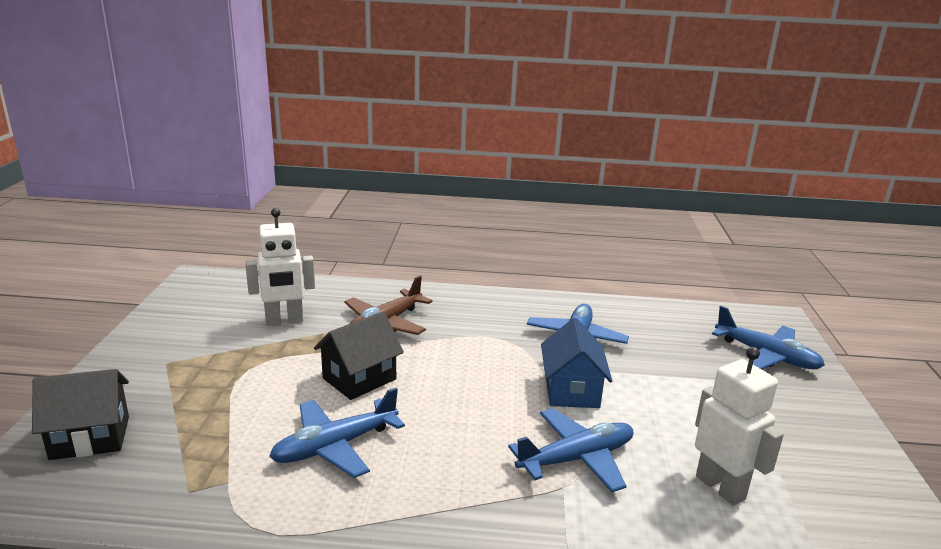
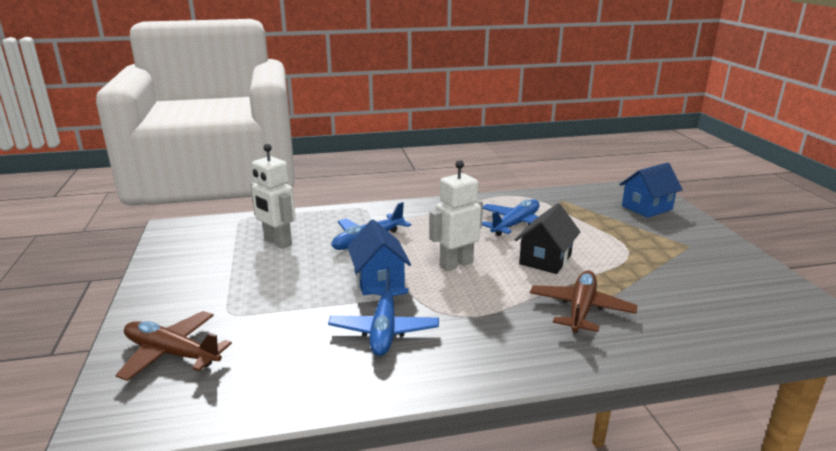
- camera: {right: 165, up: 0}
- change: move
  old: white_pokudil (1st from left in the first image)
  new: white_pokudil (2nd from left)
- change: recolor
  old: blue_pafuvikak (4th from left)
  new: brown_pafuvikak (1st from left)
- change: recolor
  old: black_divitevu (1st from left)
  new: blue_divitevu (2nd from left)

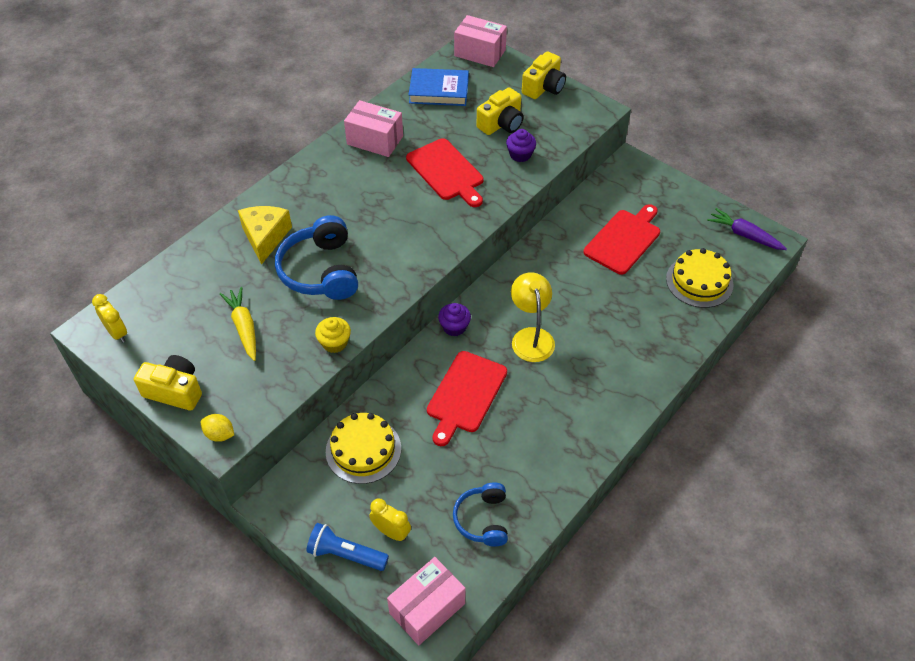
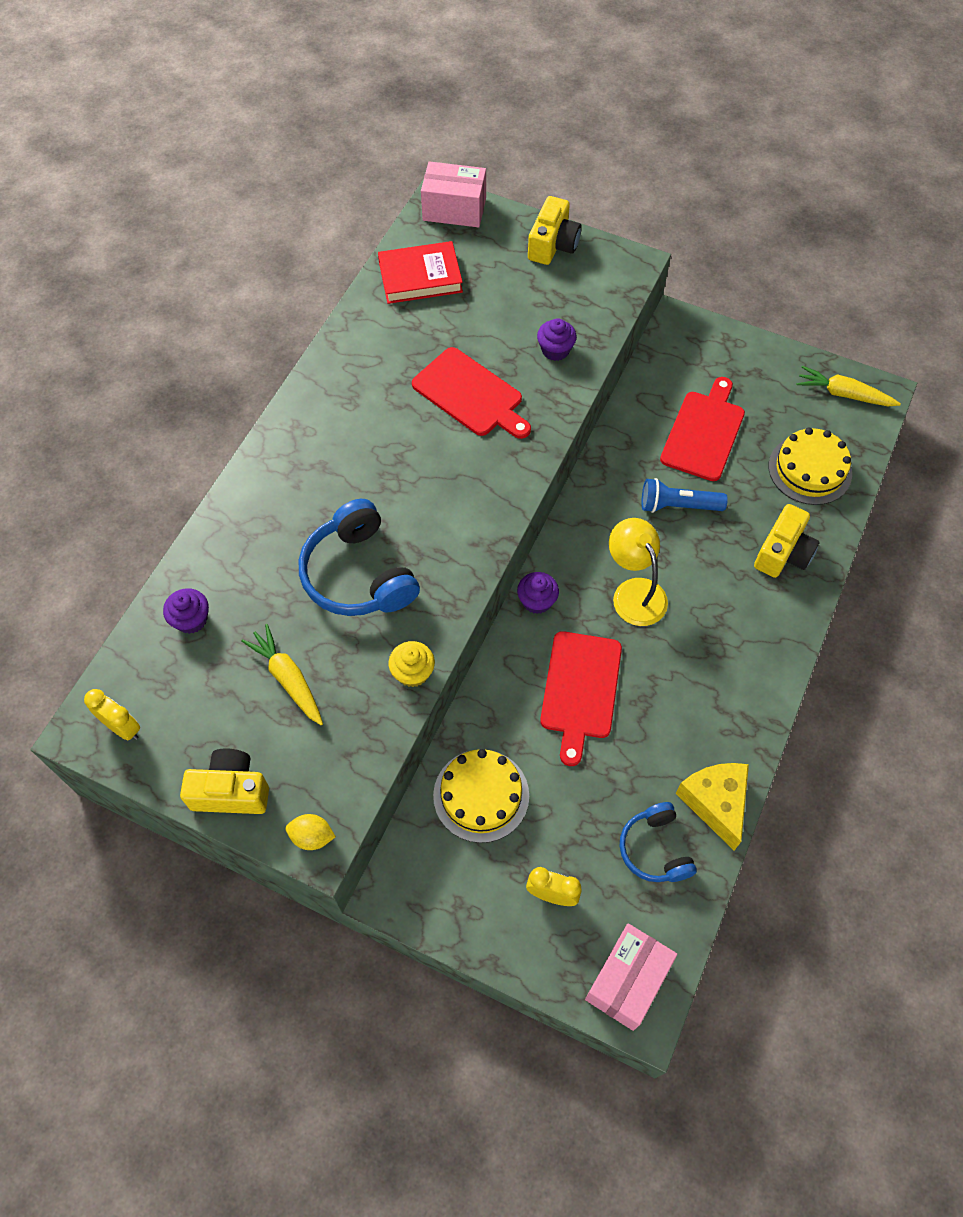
- camera: {right: -15, up: 10}
- change: recolor
  old: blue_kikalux
  new: red_kikalux
- change: move
  old: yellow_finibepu (2nd from left in the first image)
  new: yellow_finibepu (3rd from left)
- change: delete
  old: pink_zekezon (1st from left)
- change: move
  old: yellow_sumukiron
- change: recolor
  old: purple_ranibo
  new: yellow_ranibo (2nd from left)
- change: move
  old: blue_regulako
- change: insert
  new: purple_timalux (1st from left)

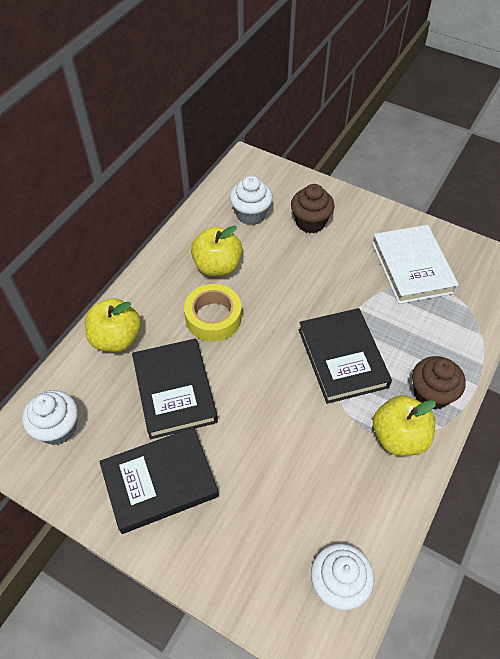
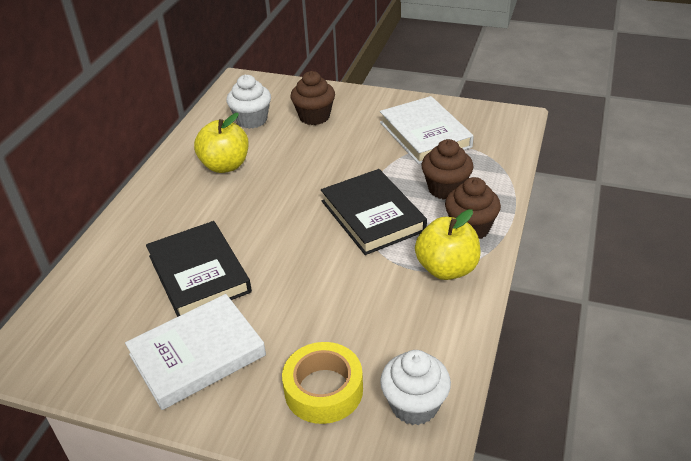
- camera: {right: -10, up: -15}
- change: move
  old: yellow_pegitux
- change: delete
  old: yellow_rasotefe (1st from left)
- change: delete
  old: white_timalux (1st from left)
- change: recolor
  old: black_kikalux (1st from left)
  new: white_kikalux (1st from left)
- change: insert
  new: brown_timalux (2nd from left)

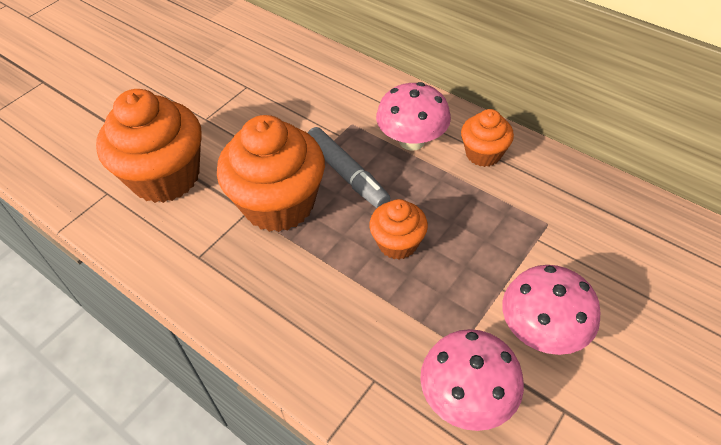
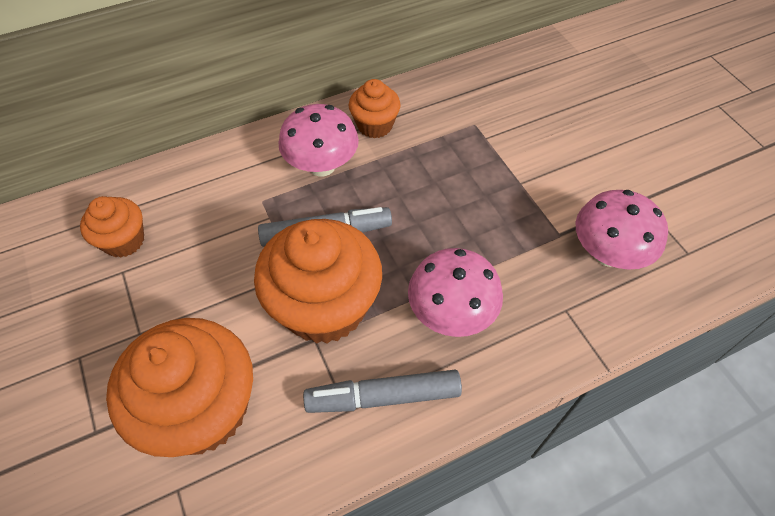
- camera: {right: -65, up: 5}
- change: move
  old: orange_timalux (3rd from left in the first image)
  new: orange_timalux (1st from left)
- change: move
  old: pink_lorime (3rd from left in the first image)
  new: pink_lorime (2nd from left)
- change: insert
  new: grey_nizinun (2nd from left)

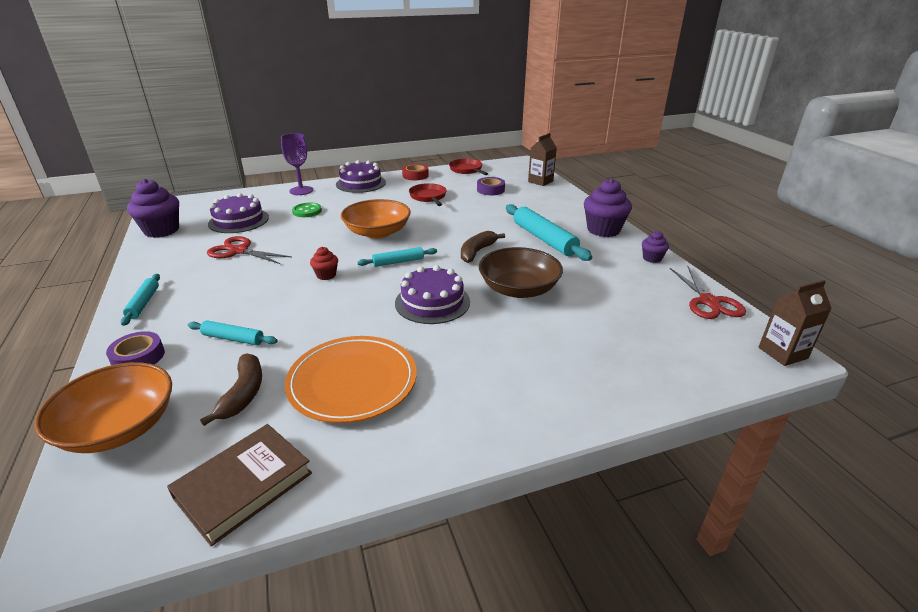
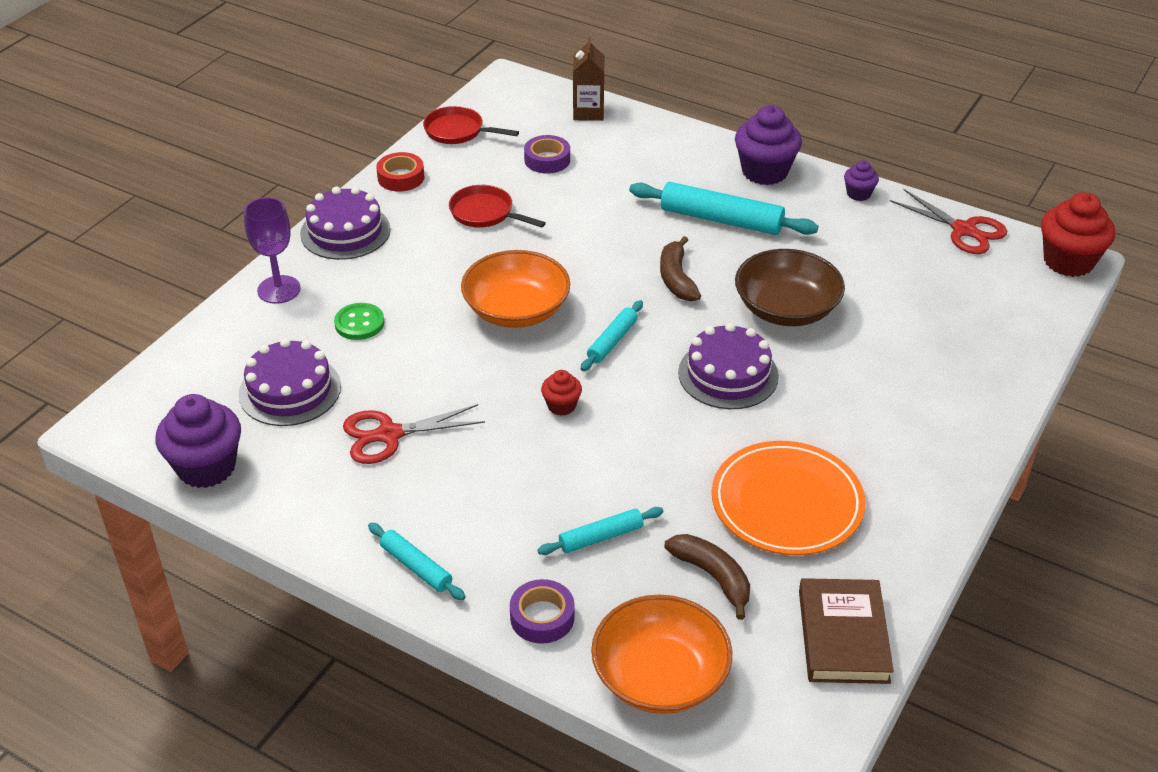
- camera: {right: -40, up: 10}
- change: replace
  old: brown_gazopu (2nd from left)
  new: red_timalux (2nd from left)

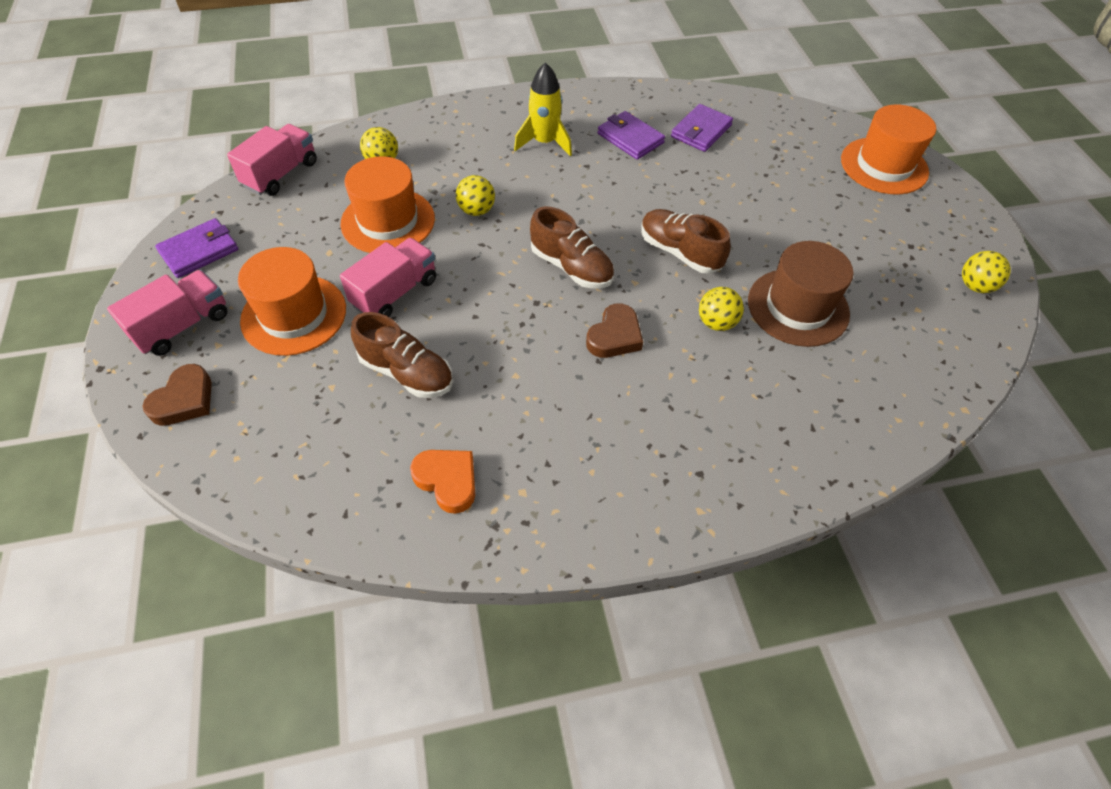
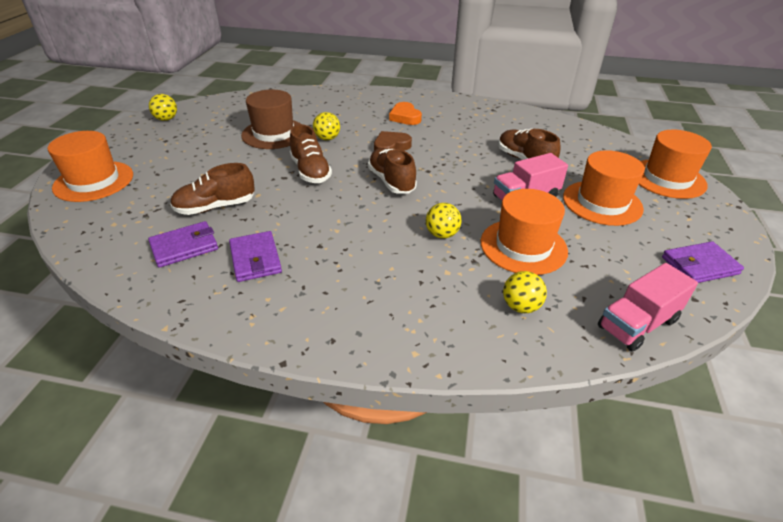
- camera: {right: -155, up: -15}
- change: delete
  old: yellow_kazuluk
- change: delete
  old: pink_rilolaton (1st from left)
- change: replace
  old: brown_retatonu (1st from left)
  new: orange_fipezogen (4th from left)
- change: move
  old: orange_retatonu
- change: insert
  new: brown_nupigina (1st from left)

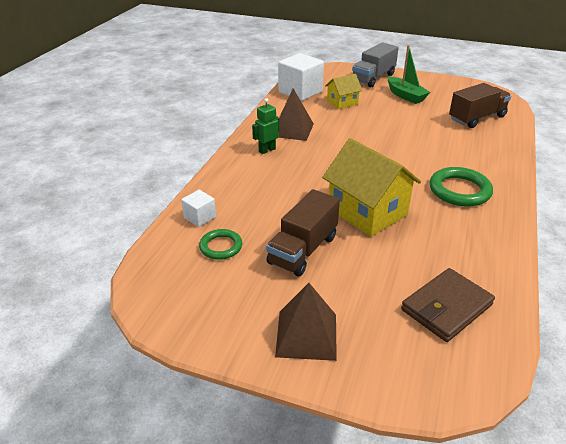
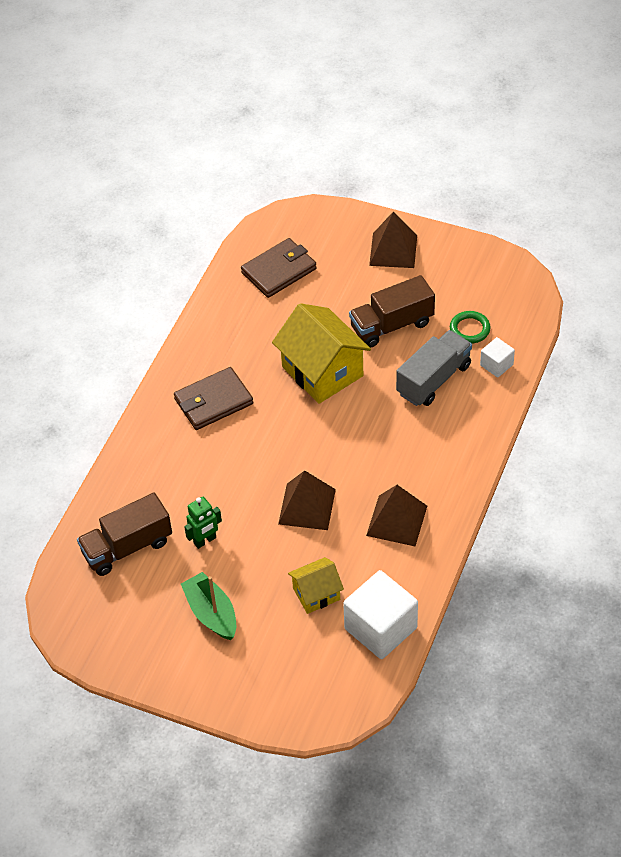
- camera: {right: -175, up: 15}
- change: move
  old: grey_rilolaton
- change: move
  old: green_pokudil
- change: replace
  old: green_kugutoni (2nd from left)
  new: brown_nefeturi (1st from left)
- change: rotate
  old: brown_rilolaton (1st from left in the first image)
  degrees: -150
- change: insert
  new: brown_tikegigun (1st from left)

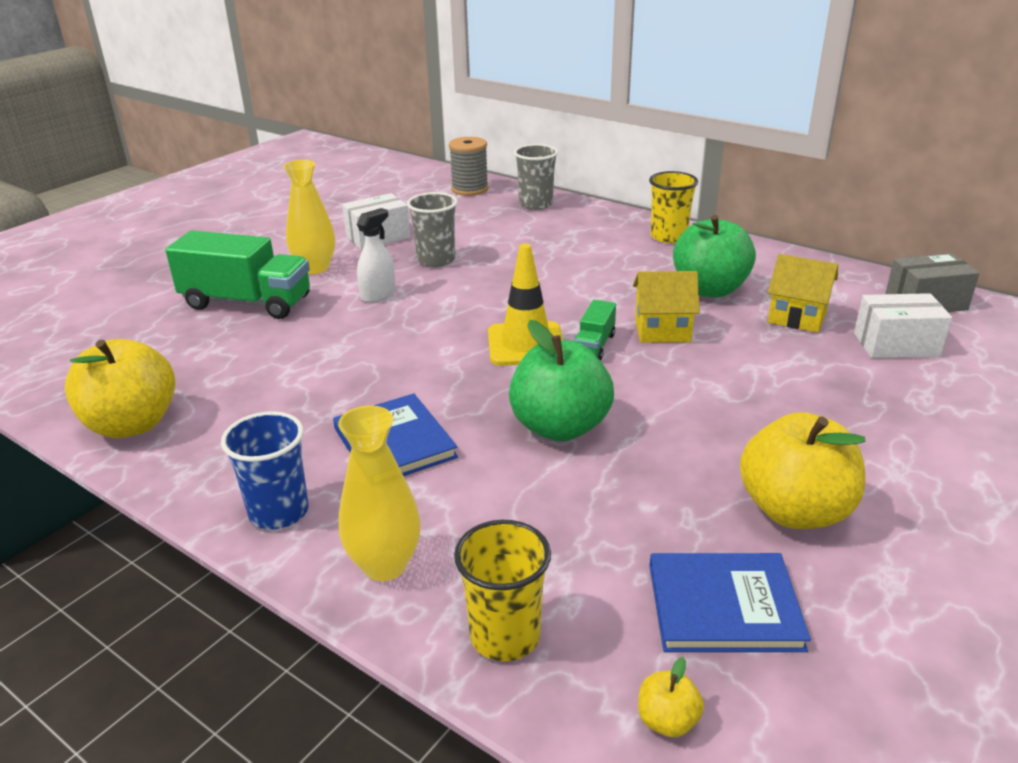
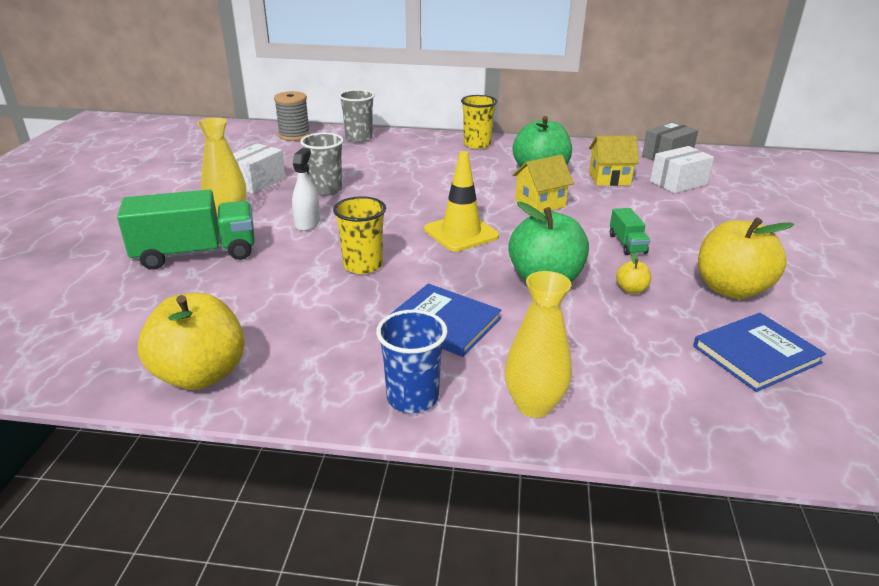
- camera: {right: -30, up: 0}
- change: move
  old: green_rilolaton (2nd from left)
- change: move
  old: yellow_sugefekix (1st from left)
- change: move
  old: yellow_rasotefe (2nd from left)

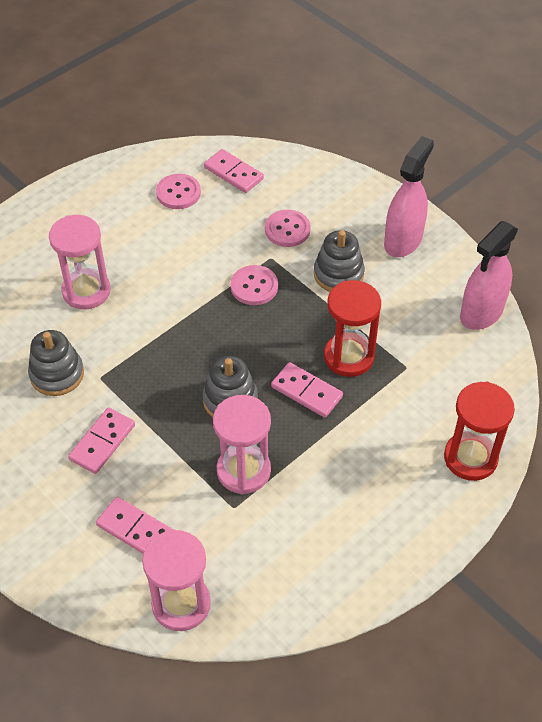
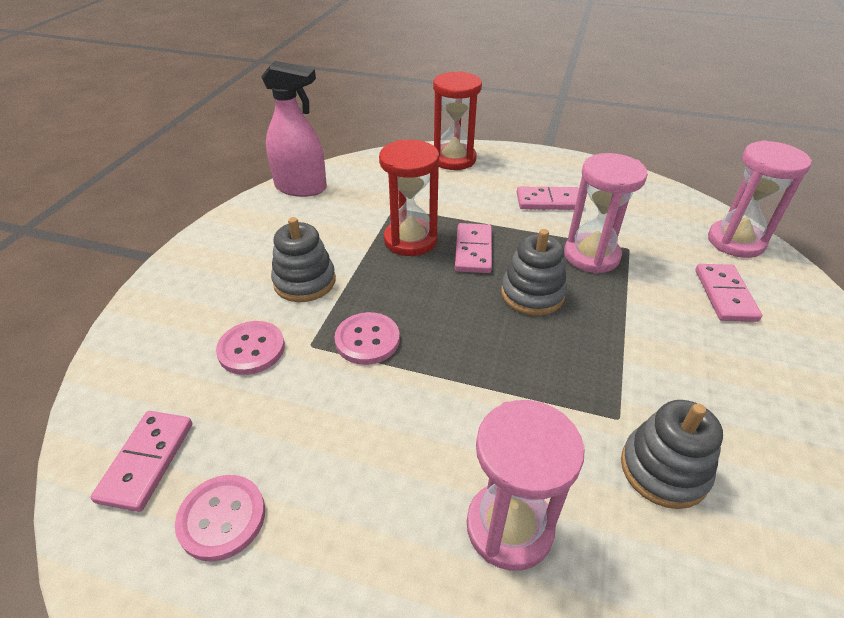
- camera: {right: -120, up: -10}
- change: delete
  old: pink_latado (1st from left)
- change: move
  old: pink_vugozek (1st from left in the first image)
  new: pink_vugozek (3rd from left)

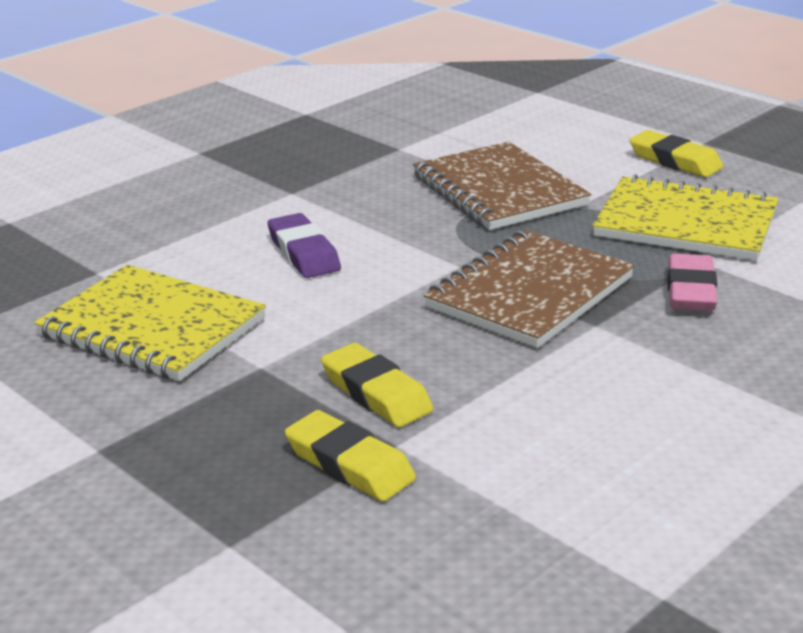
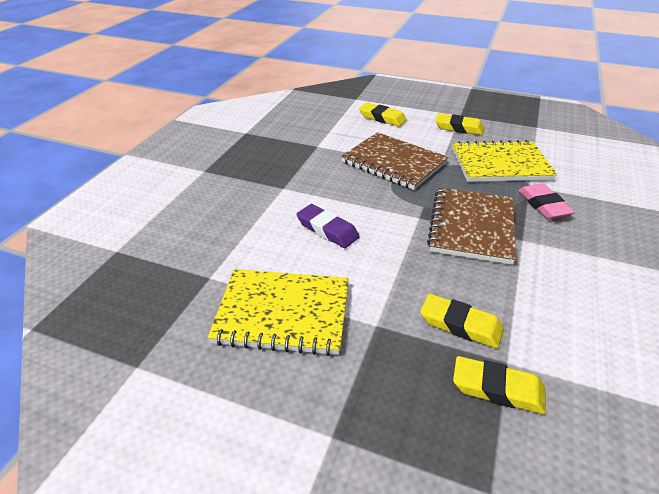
- camera: {right: -25, up: 10}
- change: insert
  new: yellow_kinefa (1st from left)

